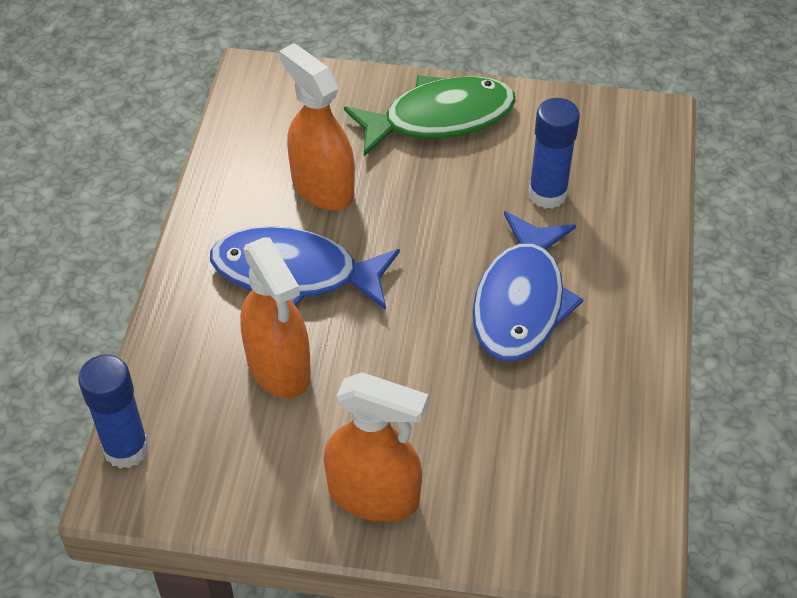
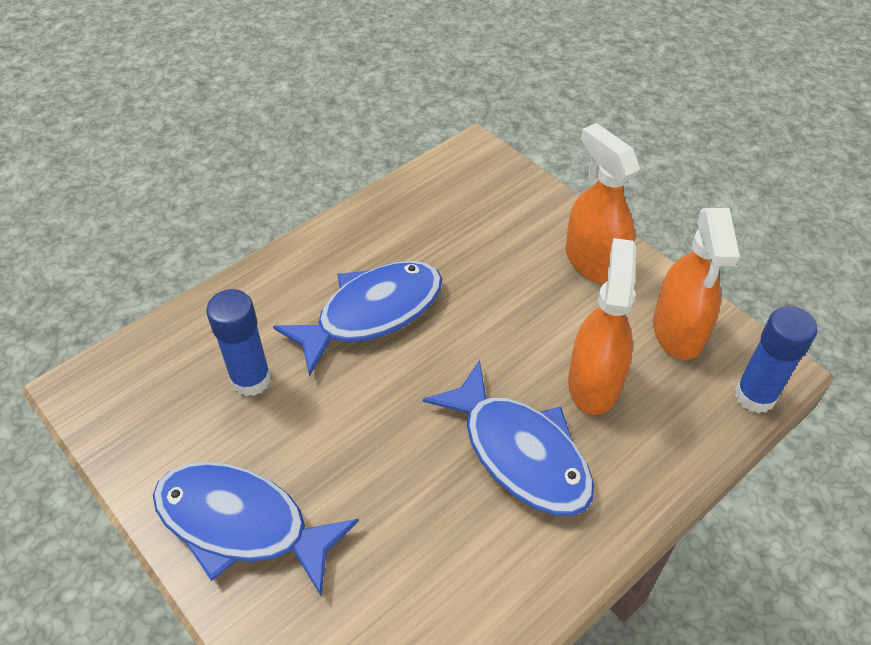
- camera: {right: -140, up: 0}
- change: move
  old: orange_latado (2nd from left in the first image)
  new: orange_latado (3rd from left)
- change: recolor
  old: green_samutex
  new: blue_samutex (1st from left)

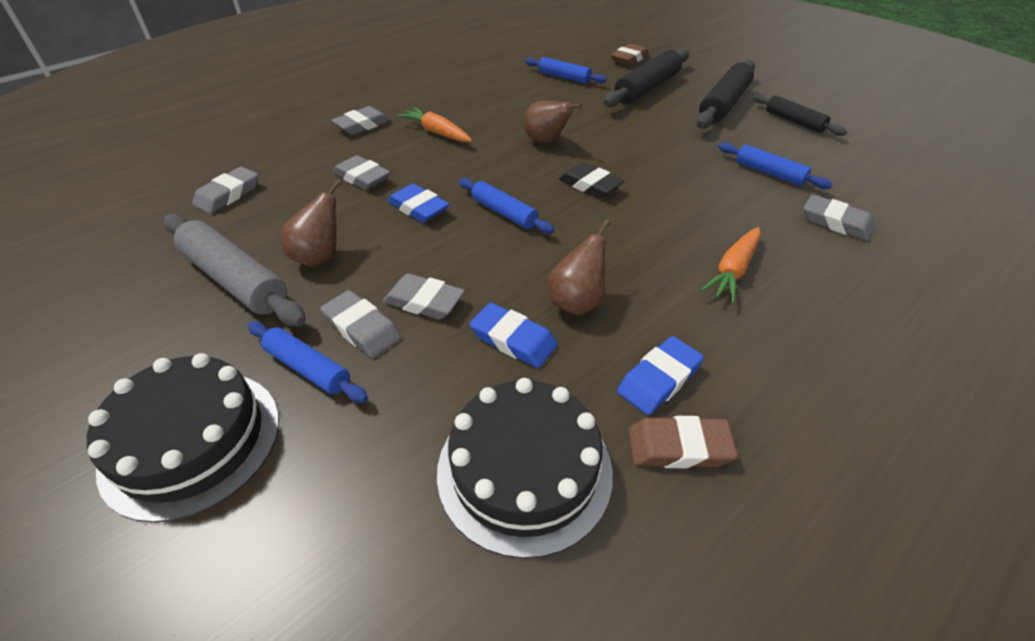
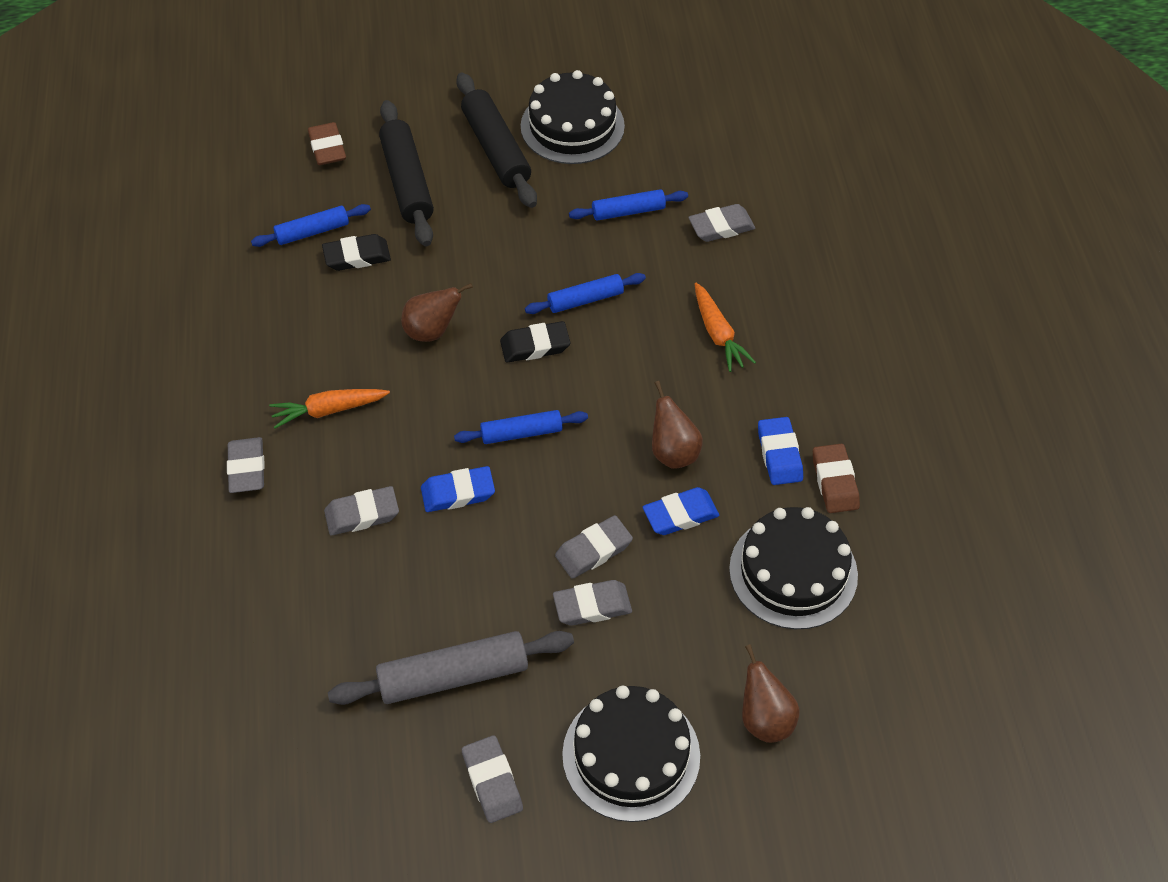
- camera: {right: -55, up: 10}
- change: replace
  old: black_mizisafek (3rd from left)
  new: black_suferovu (1st from left)
- change: move
  old: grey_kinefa (1st from left in the first image)
  new: grey_kinefa (3rd from left)
- change: move
  old: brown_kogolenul (1st from left in the first image)
  new: brown_kogolenul (3rd from left)
- change: move
  old: blue_mizisafek (1st from left in the first image)
  new: blue_mizisafek (3rd from left)
- change: rotate
  old: brown_kinefa (2nd from left)
  degrees: -45
- change: insert
  new: black_kinefa (1st from left)

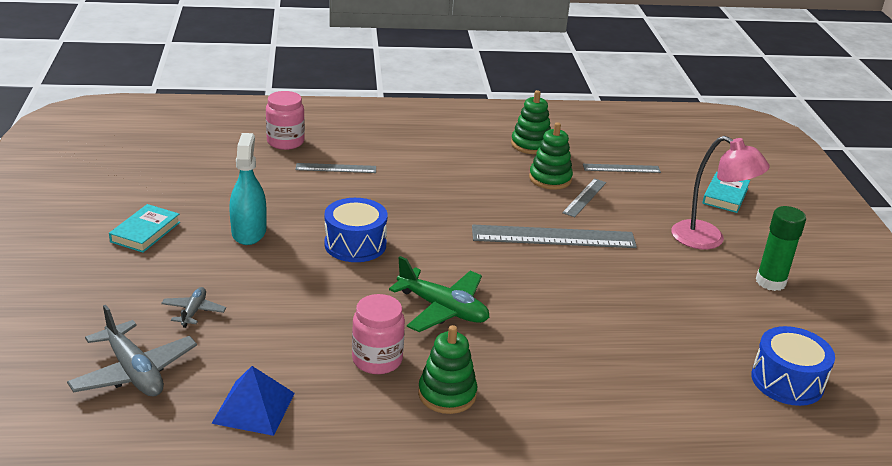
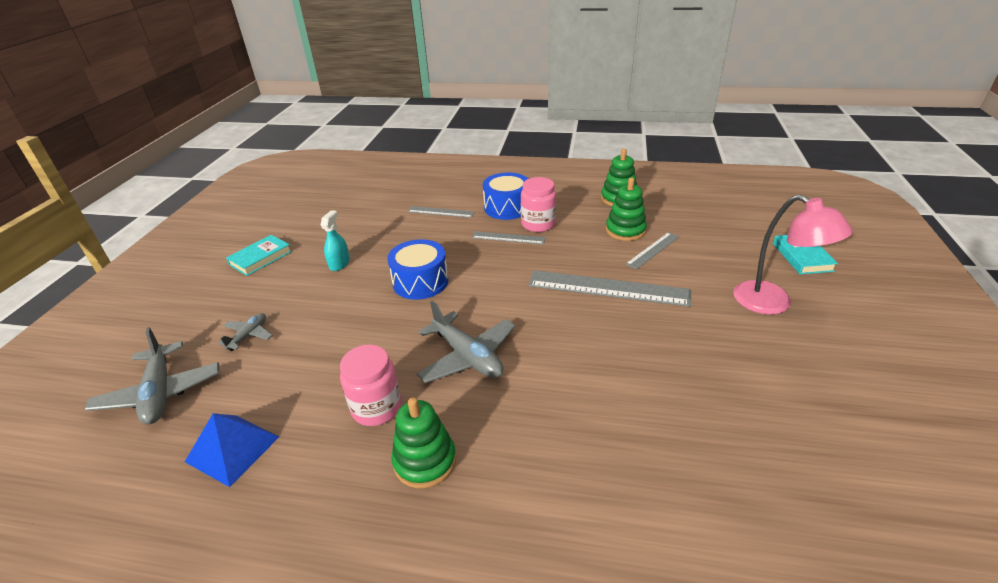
- camera: {right: 20, up: 5}
- change: move
  old: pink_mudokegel (1st from left in the first image)
  new: pink_mudokegel (2nd from left)
- change: resize
  old: turquoise_latado
  factor: 0.63
- change: move
  old: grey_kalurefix (4th from left in the first image)
  new: grey_kalurefix (2nd from left)
- change: rotate
  old: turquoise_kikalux (2nd from left)
  degrees: -45
- change: delete
  old: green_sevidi
- change: recolor
  old: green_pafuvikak
  new: grey_pafuvikak (3rd from left)
- change: move
  old: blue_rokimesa (2nd from left)

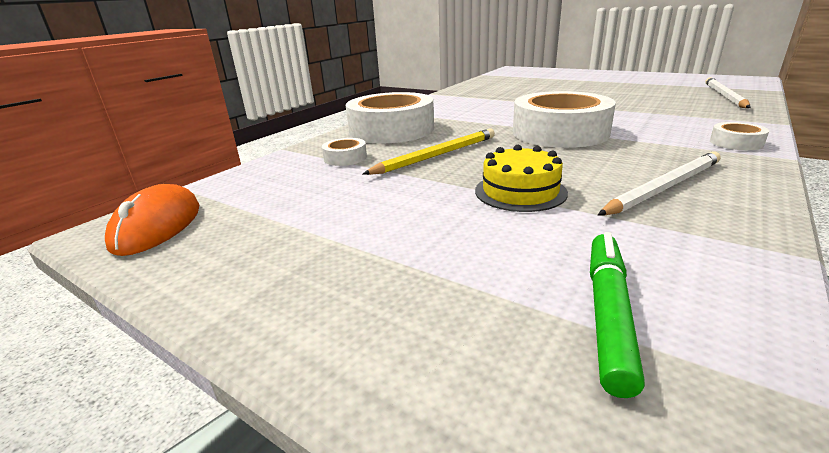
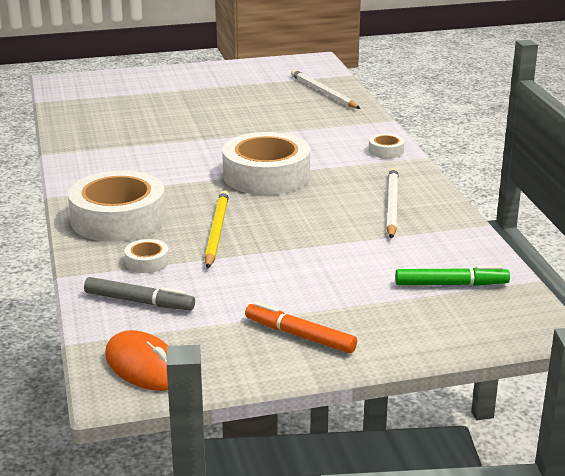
- camera: {right: -50, up: 0}
- change: delete
  old: yellow_suferovu
- change: rotate
  old: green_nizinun
  degrees: 120
- change: insert
  new: grey_nizinun
- change: insert
  new: orange_nizinun

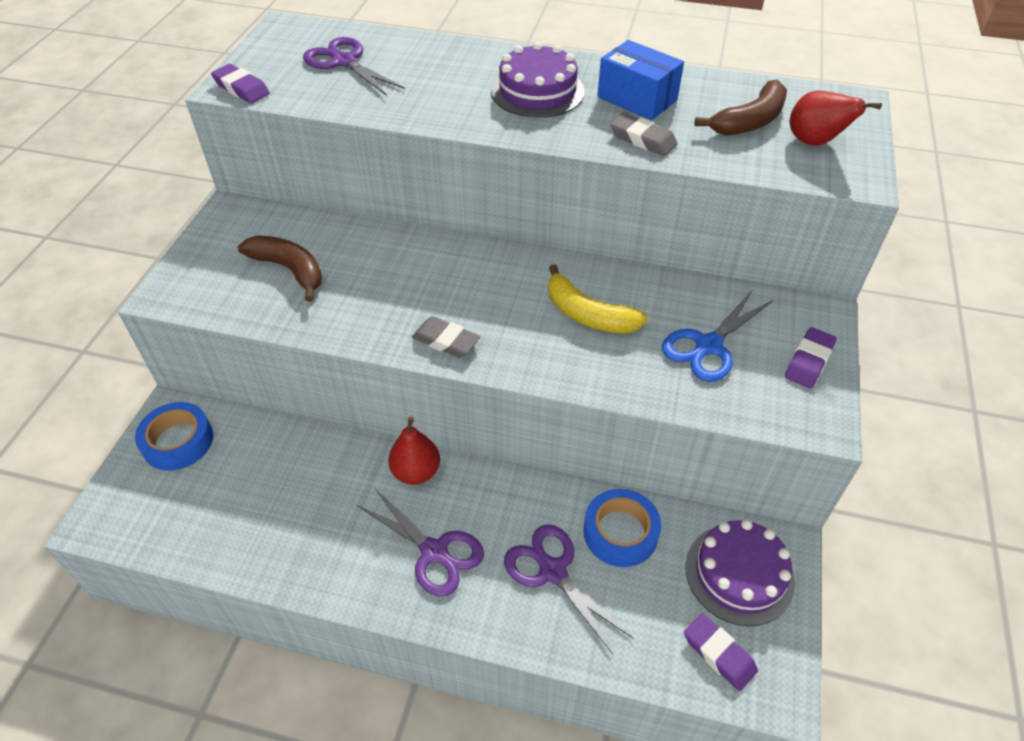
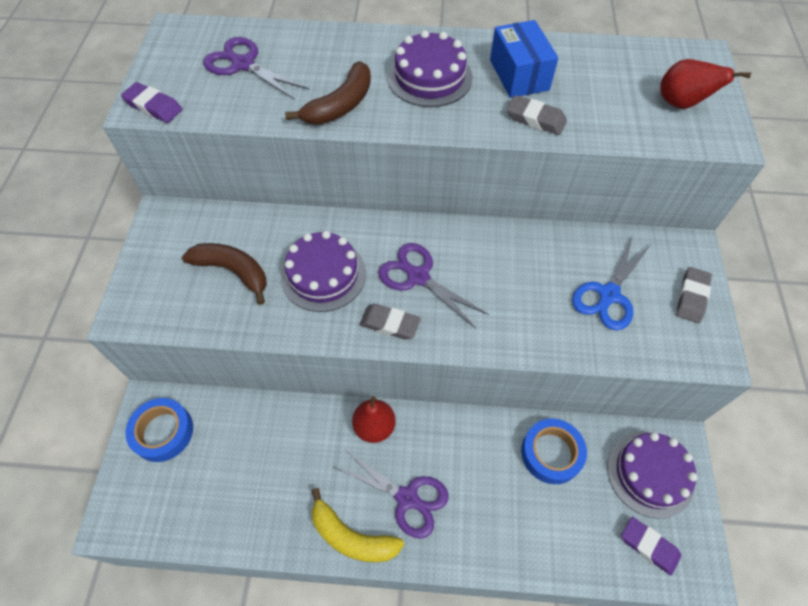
- camera: {right: -10, up: 10}
- change: rotate
  old: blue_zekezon
  degrees: 45
- change: move
  old: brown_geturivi (2nd from left)
- change: move
  old: yellow_geturivi
- change: recolor
  old: purple_kinefa (3rd from left)
  new: grey_kinefa (3rd from left)
- change: move
  old: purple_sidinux (3rd from left)
- change: insert
  new: purple_suferovu (1st from left)

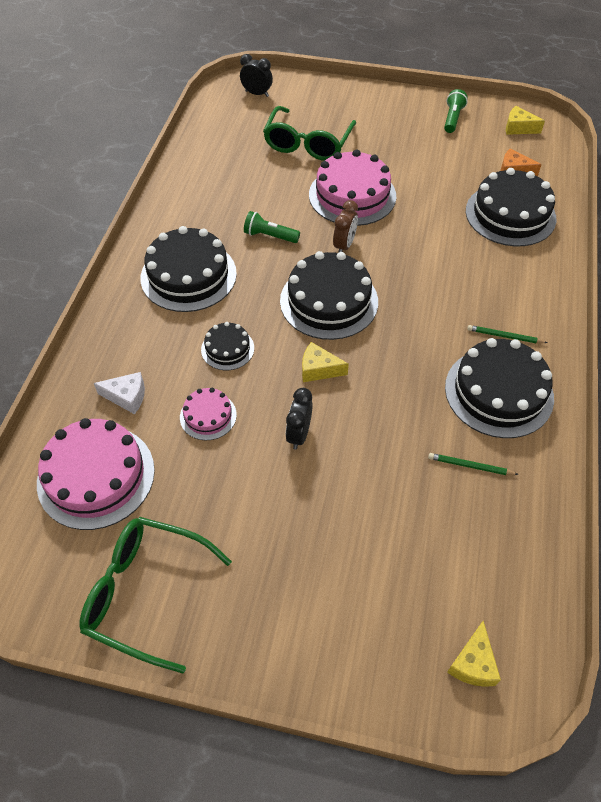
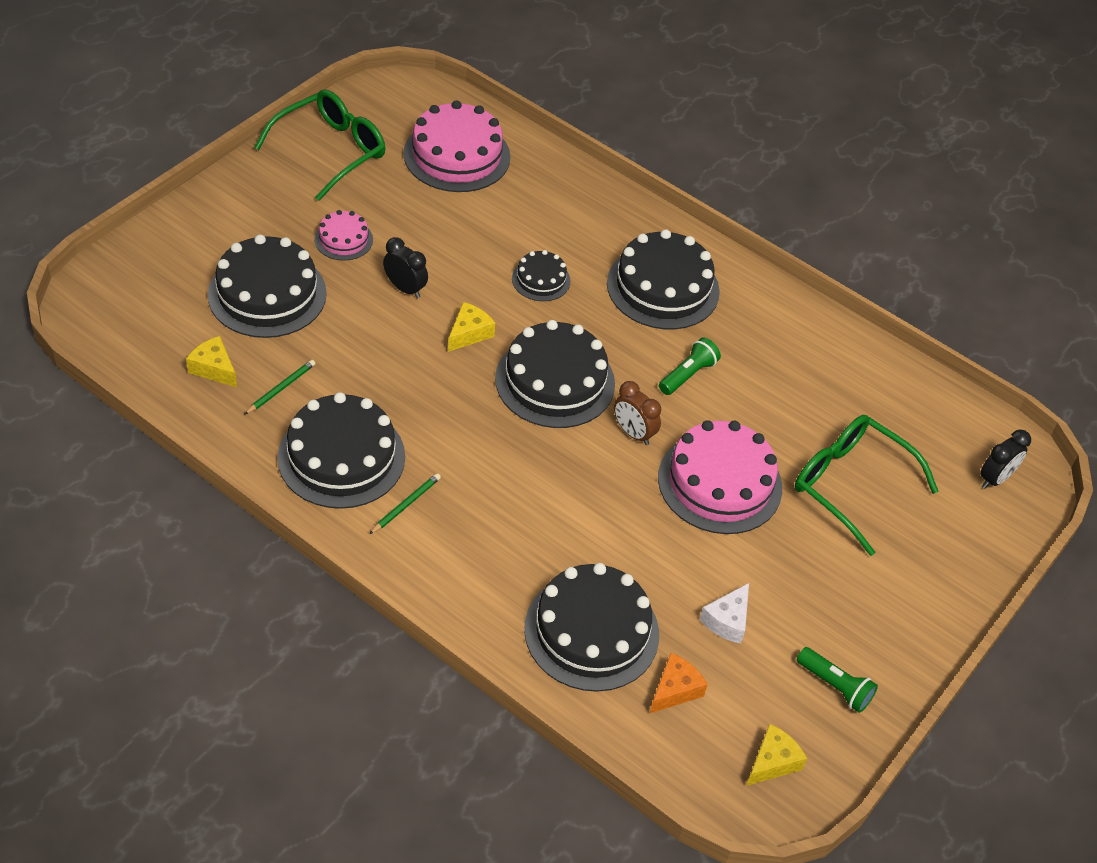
- camera: {right: 110, up: -5}
- change: move
  old: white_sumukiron
- change: move
  old: pink_suferovu (2nd from left in the first image)
  new: pink_suferovu (1st from left)
- change: move
  old: yellow_sumukiron (2nd from left in the first image)
  new: yellow_sumukiron (1st from left)
- change: insert
  new: black_suferovu (1st from left)

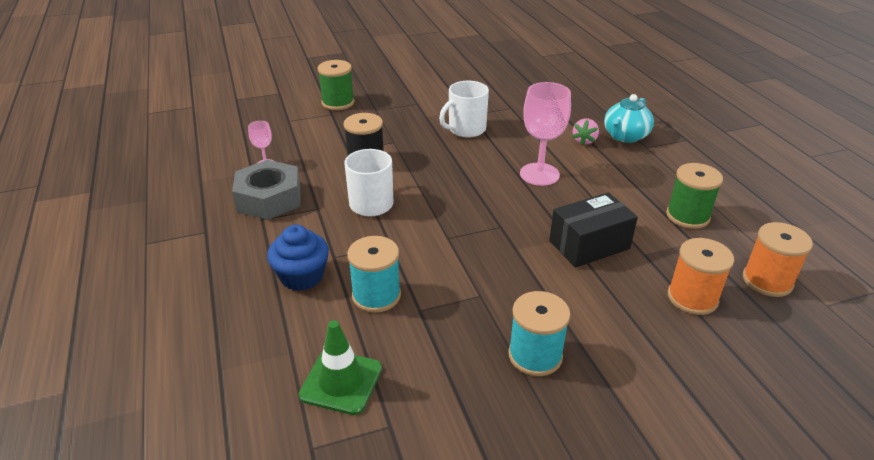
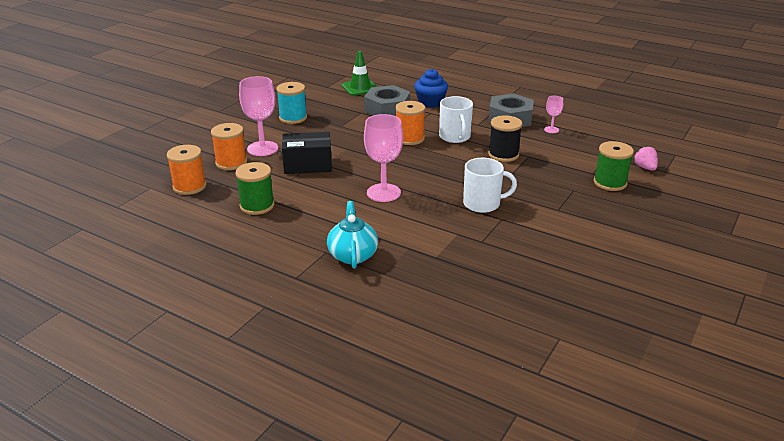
- camera: {right: 140, up: -5}
- change: rotate
  old: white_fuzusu (2nd from left)
  degrees: 75
- change: move
  old: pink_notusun
- change: rotate
  old: black_zekezon
  degrees: 60
- change: replace
  old: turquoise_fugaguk (1st from left)
  new: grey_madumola (1st from left)
- change: insert
  new: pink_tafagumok (1st from left)
- change: insert
  new: orange_fugaguk (3rd from left)

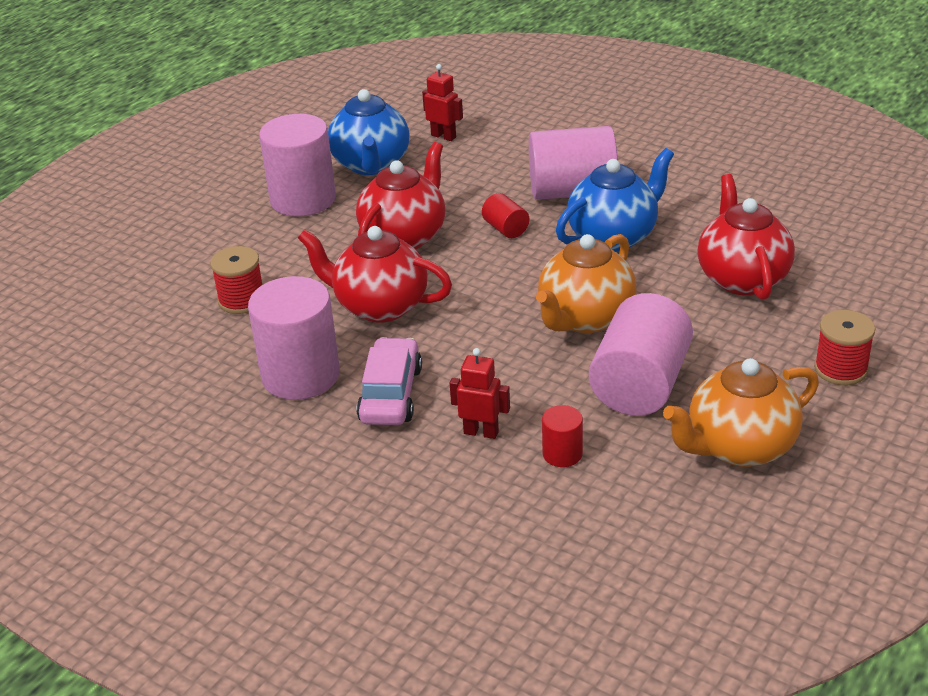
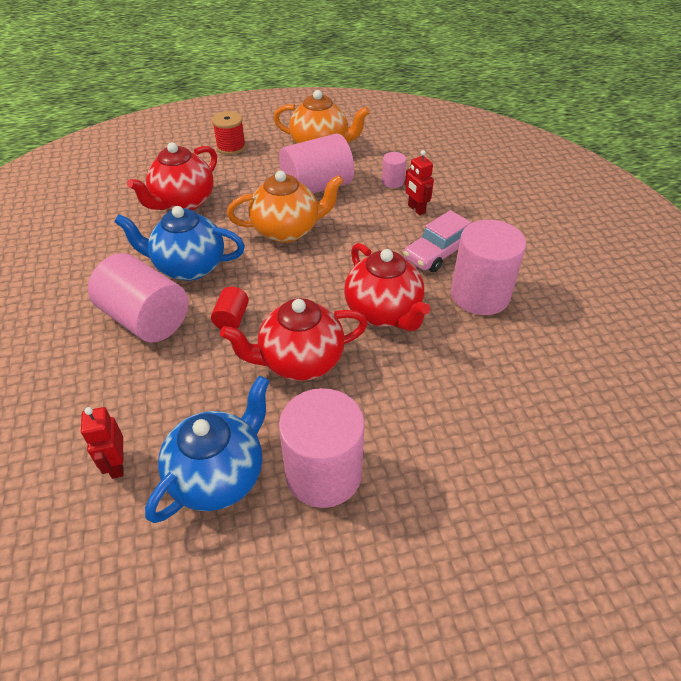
- camera: {right: -140, up: 10}
- change: delete
  old: red_fugaguk (1st from left)
- change: recolor
  old: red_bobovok (2nd from left)
  new: pink_bobovok (4th from left)

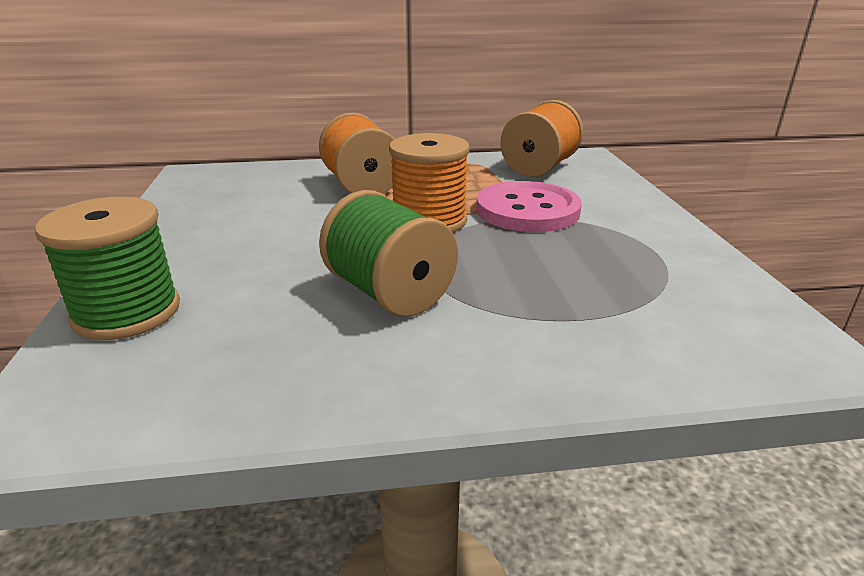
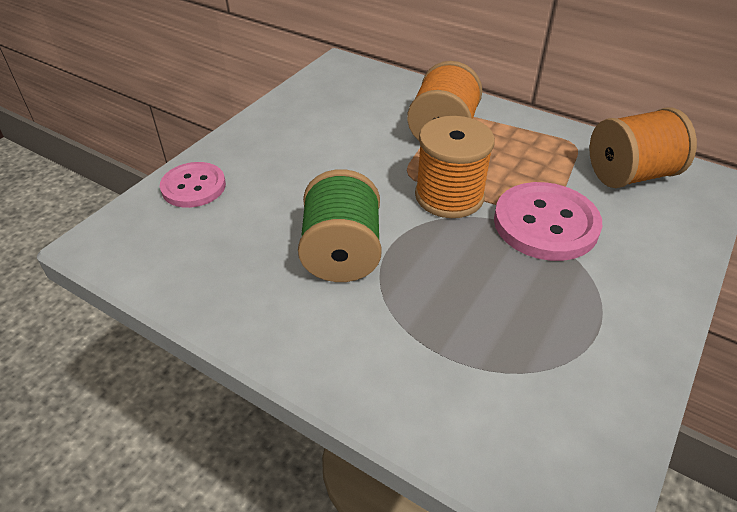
- camera: {right: 40, up: 15}
- change: replace
  old: green_fugaguk (1st from left)
  new: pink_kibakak (1st from left)

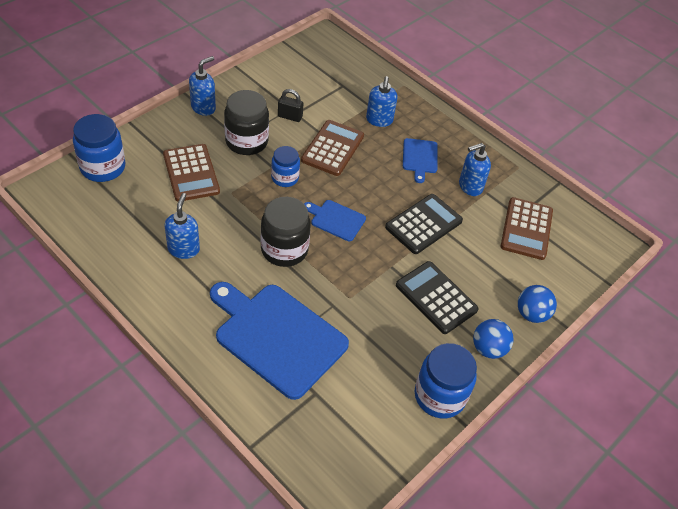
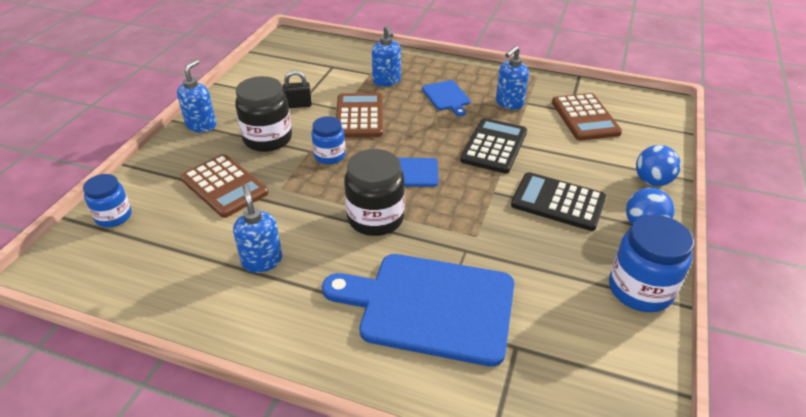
- camera: {right: -20, up: -10}
- change: resize
  old: blue_mudokegel (1st from left)
  factor: 0.63

